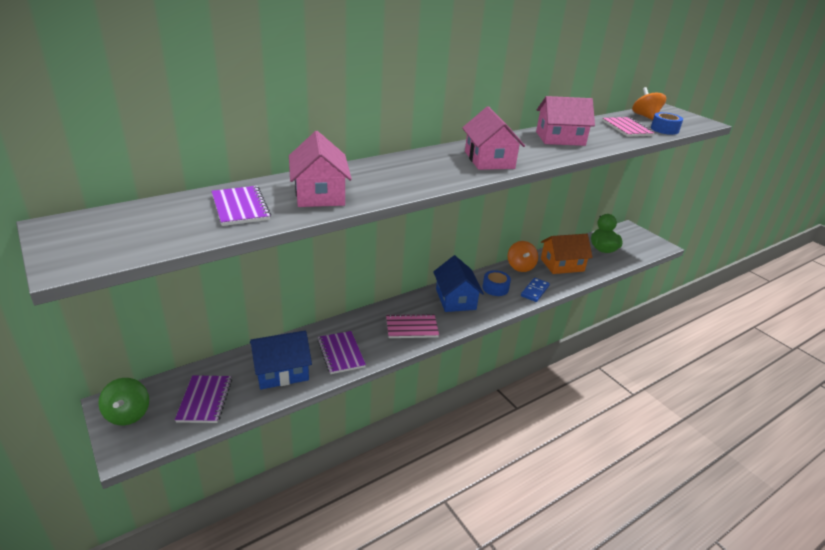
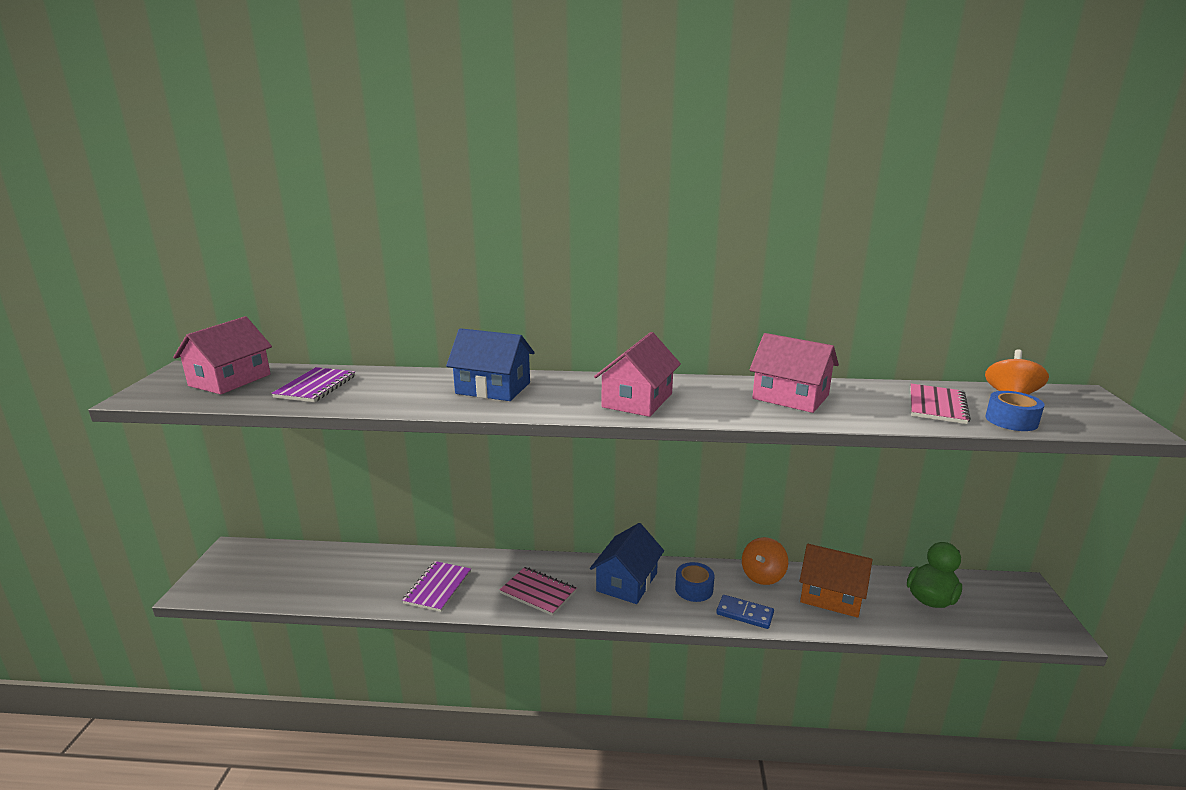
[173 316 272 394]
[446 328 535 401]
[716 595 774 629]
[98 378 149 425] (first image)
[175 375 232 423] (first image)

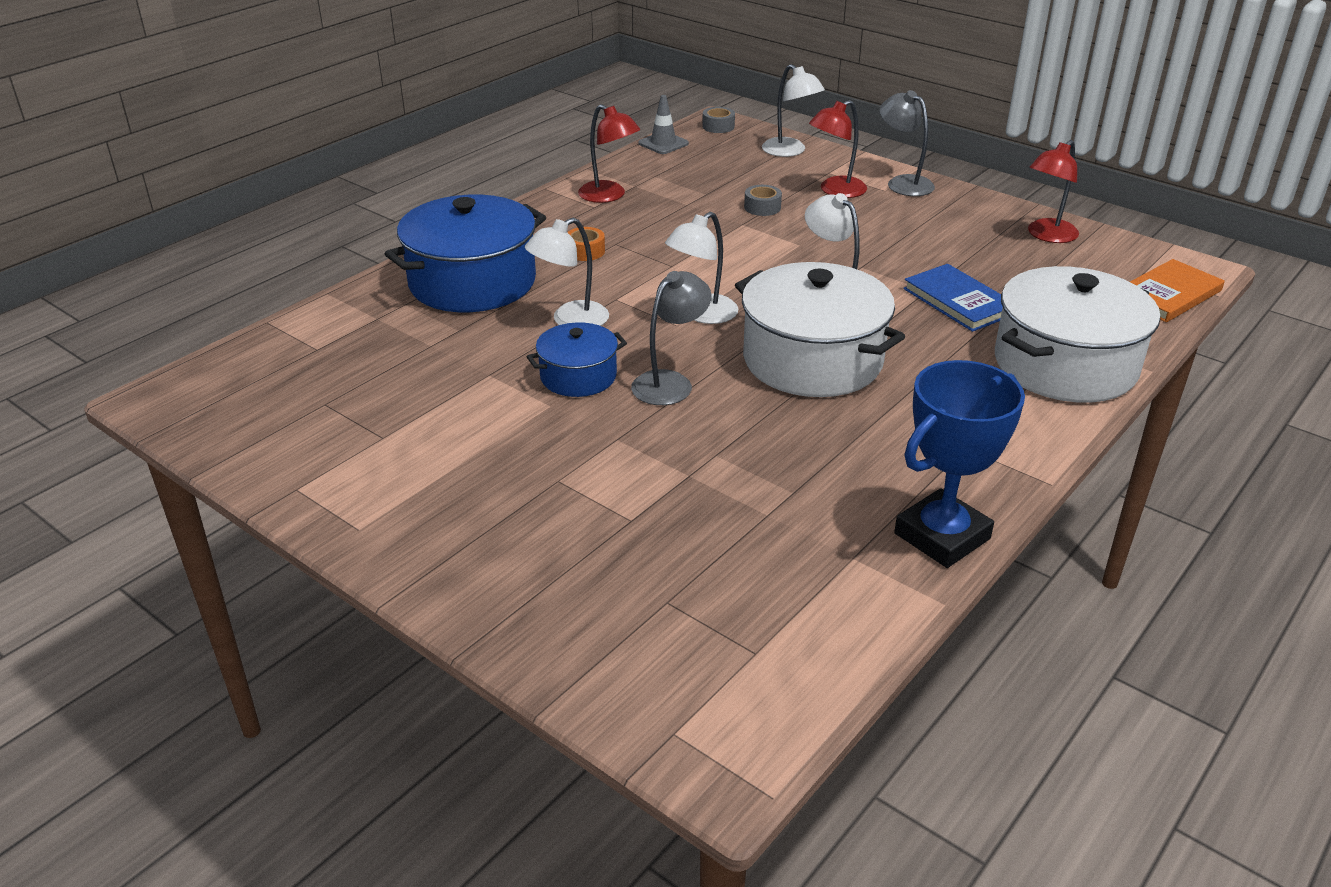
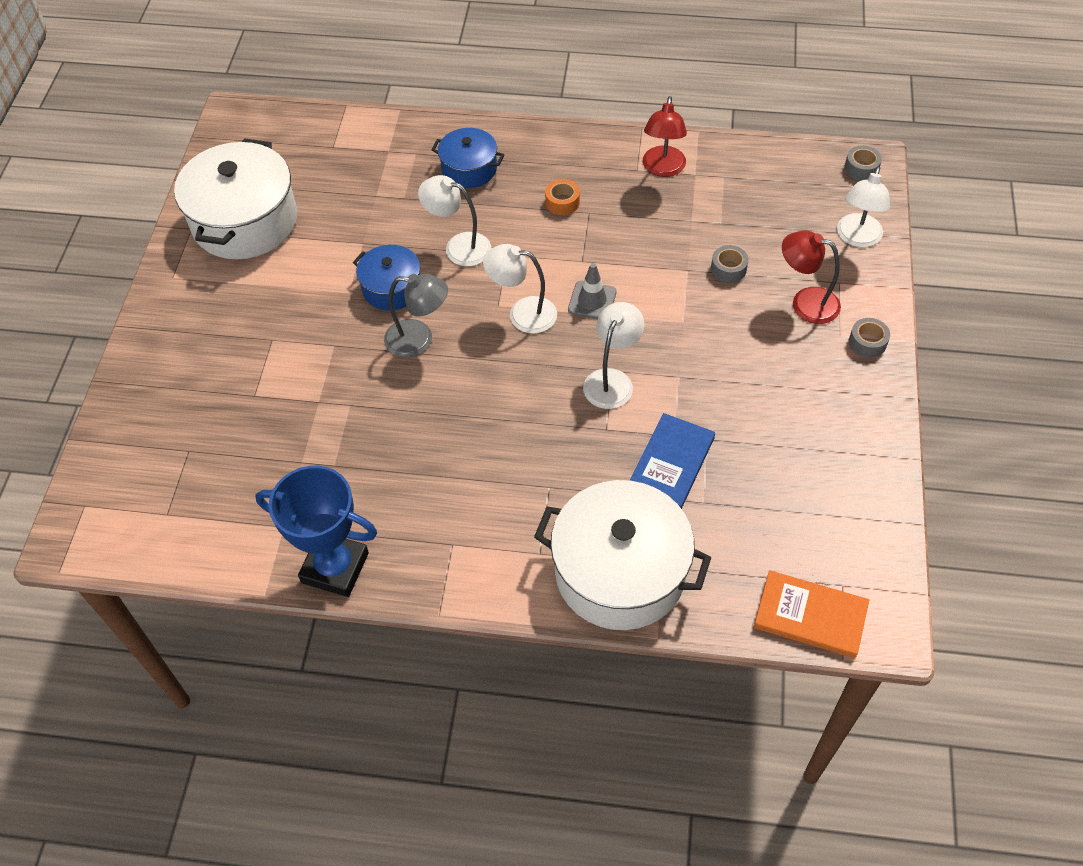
[174 138 297 259]
[431 128 504 188]
[568 263 617 319]
[849 318 890 358]
[1028 140 1079 243] (first image)

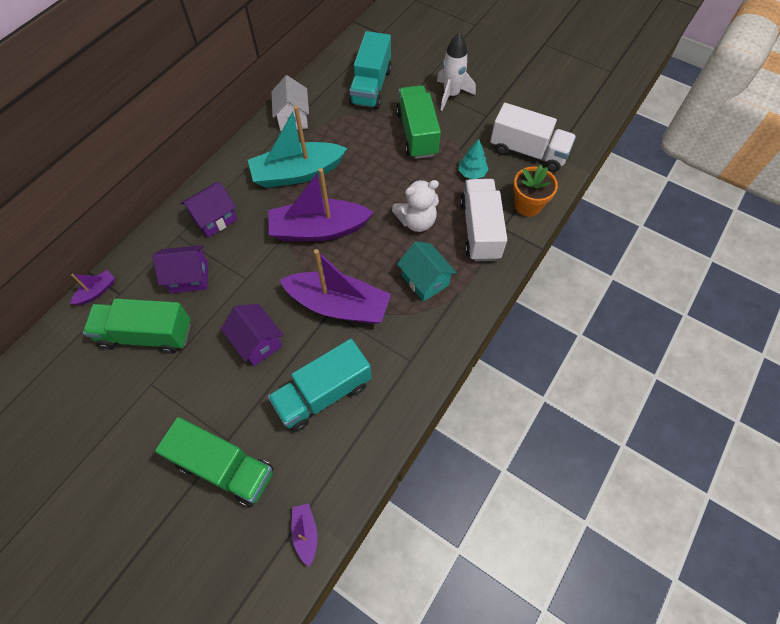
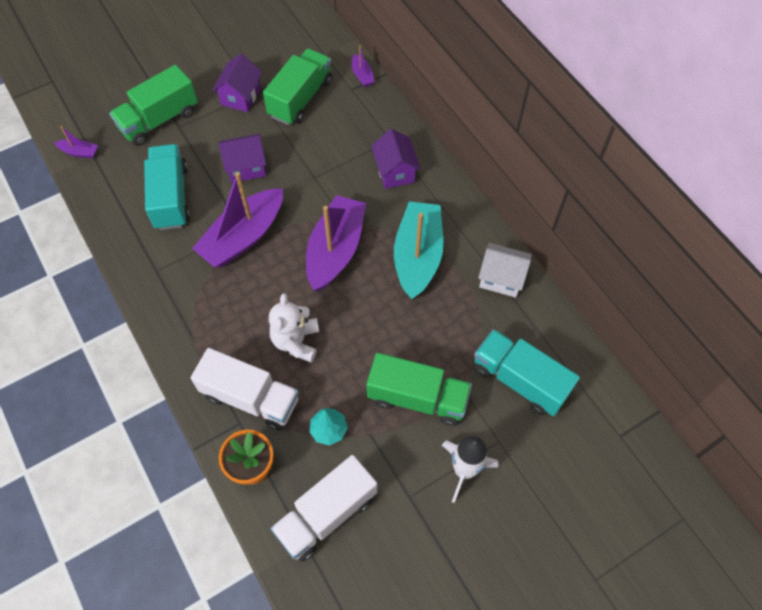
[212 54 262 112]
[397 241 457 302] (first image)

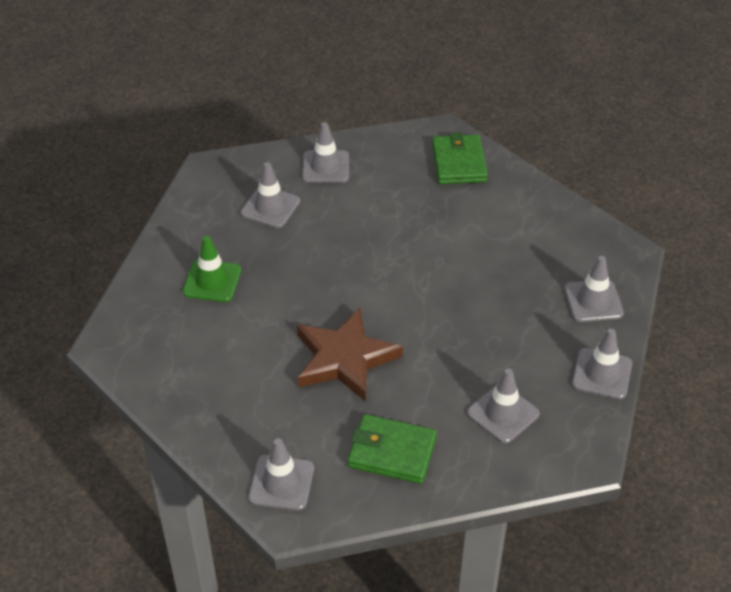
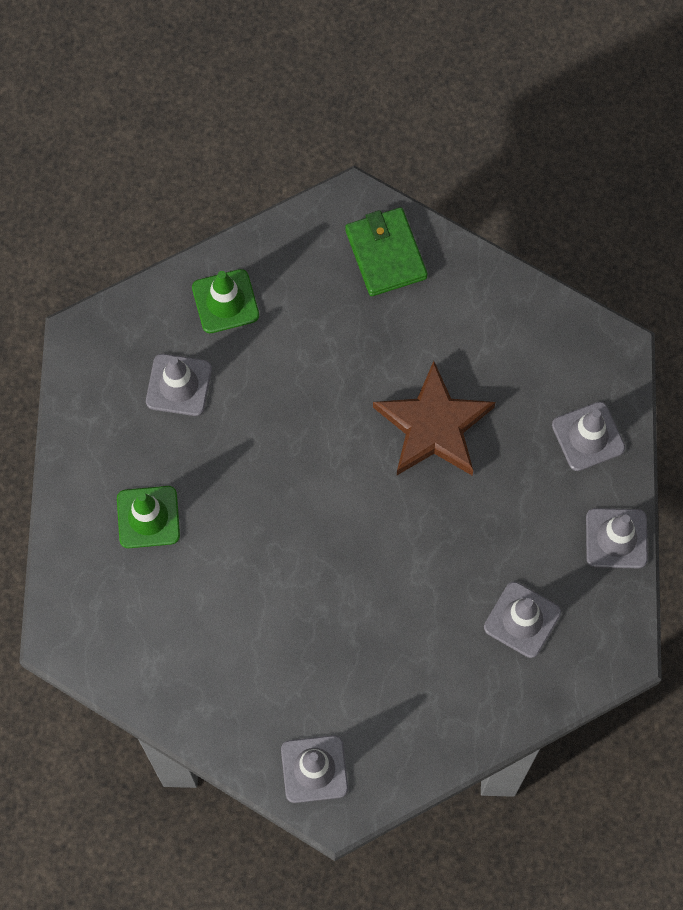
[192 269 259 333]
[373 361 495 475]
[347 414 437 484] (first image)

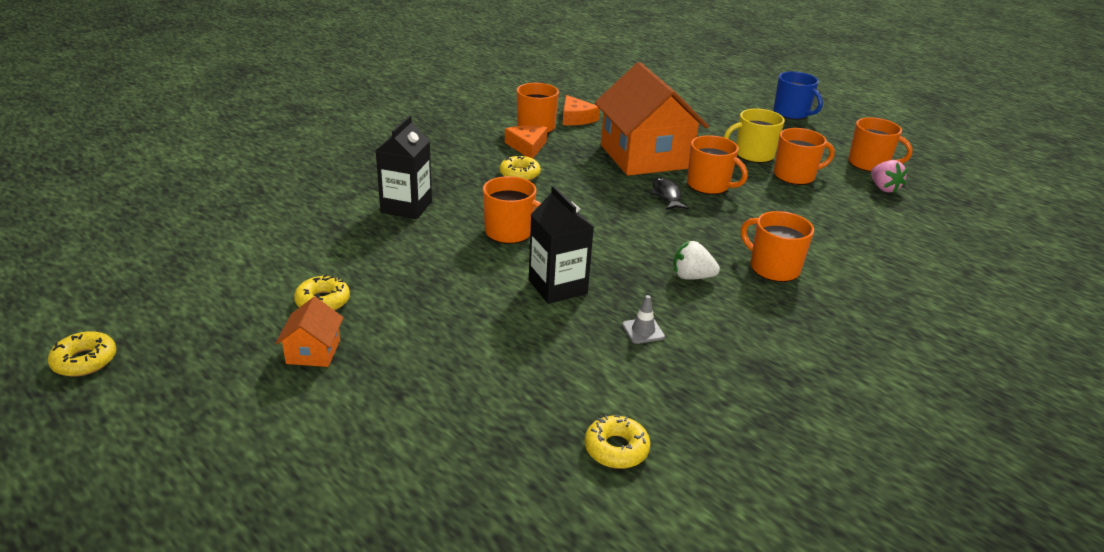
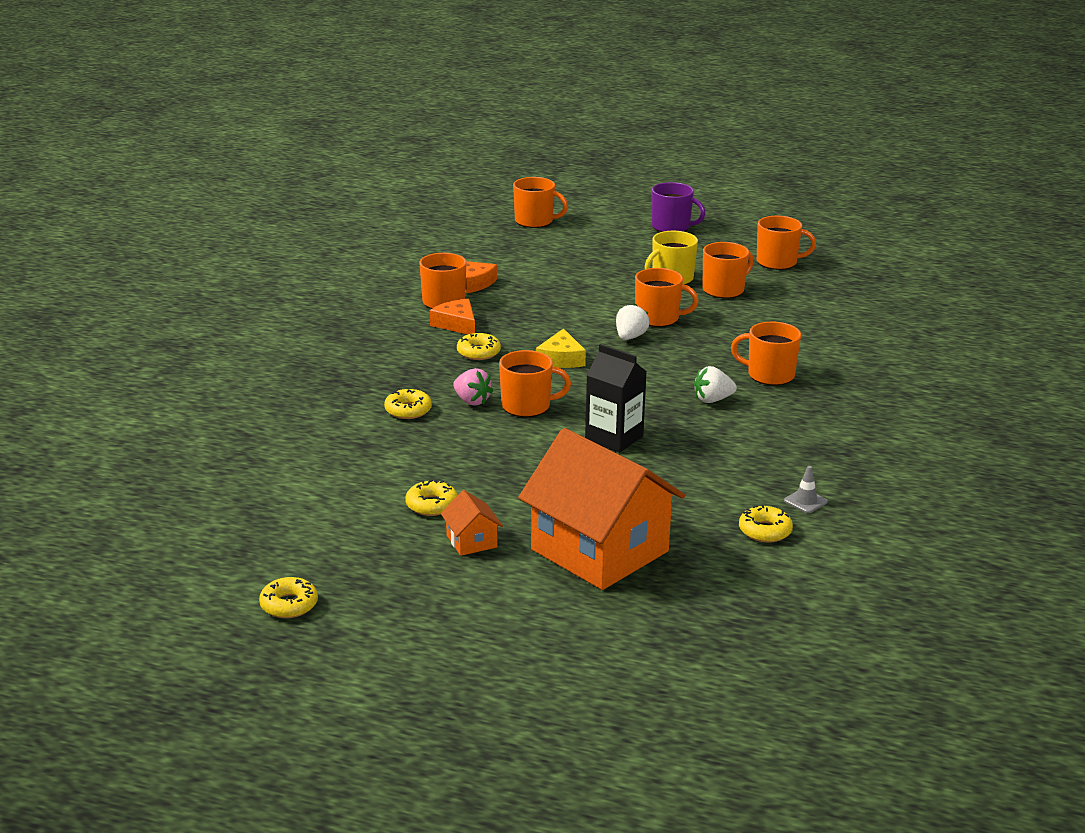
[384 389 432 419]
[453 368 493 406]
[513 177 568 228]
[518 428 685 590]
[536 328 586 368]
[616 303 649 340]
[652 182 706 232]
[784 466 828 513]

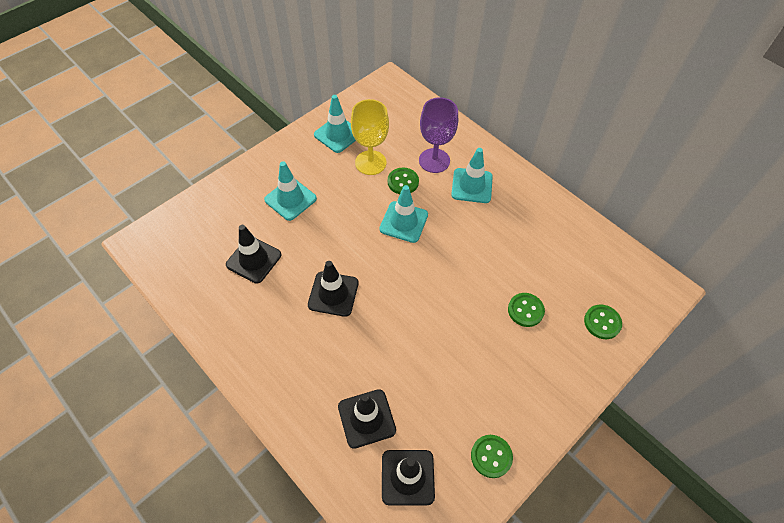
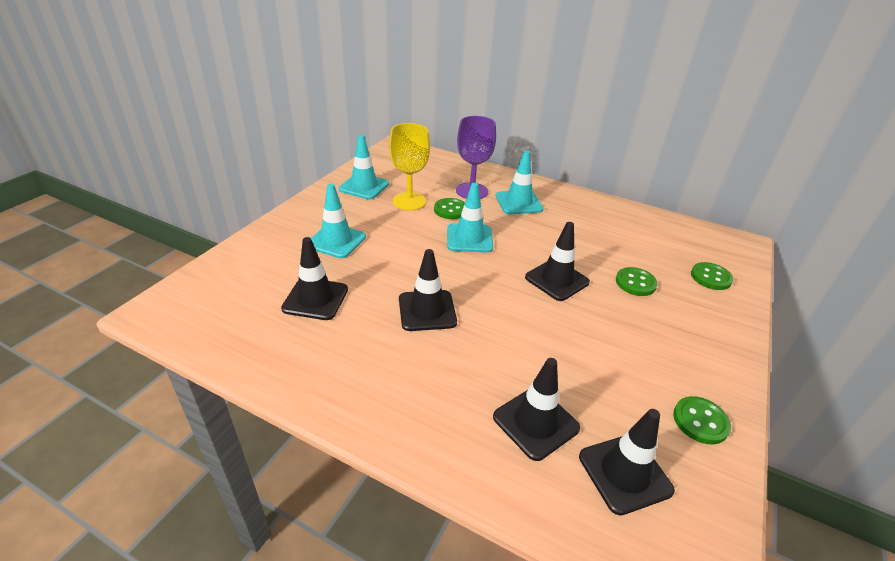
[525 222 590 301]

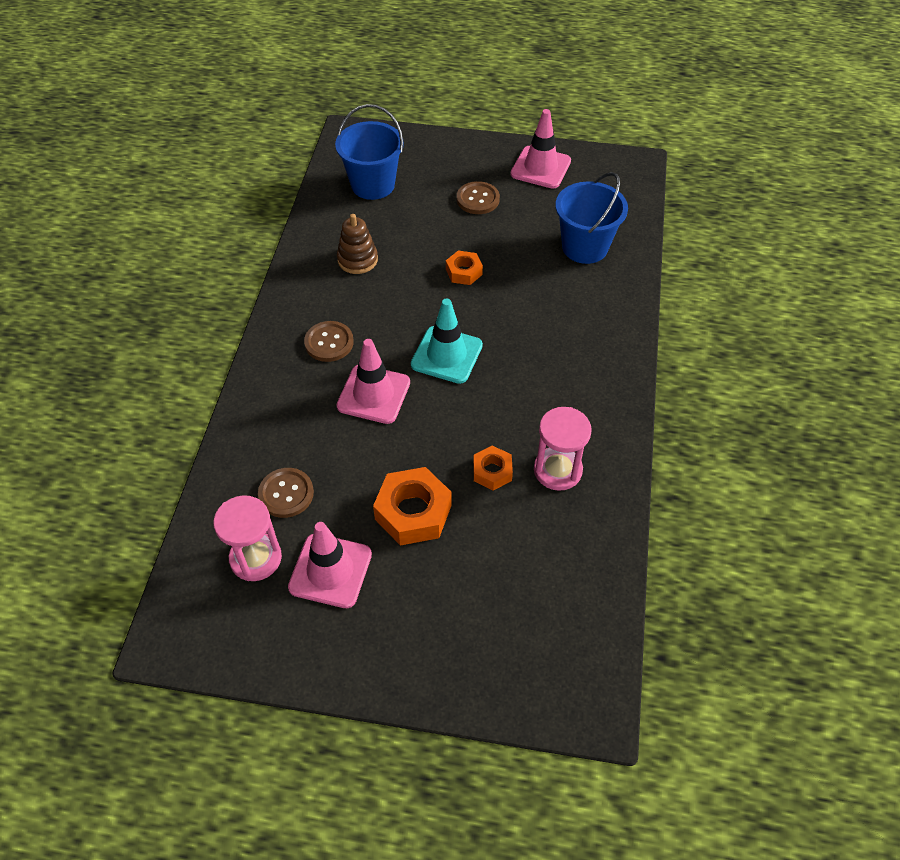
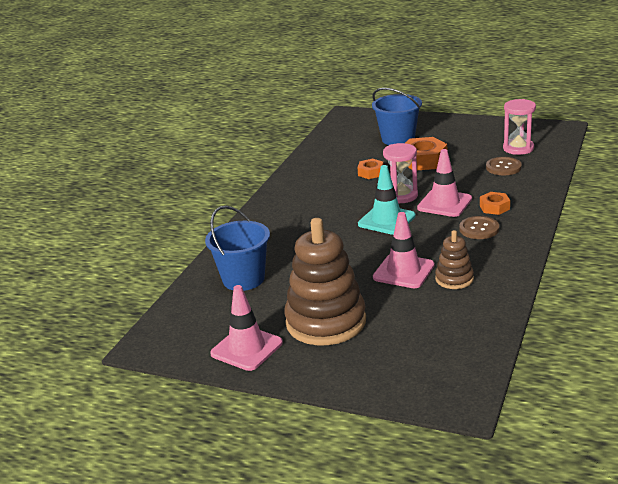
[284 218 366 345]
[372 88 422 145]
[373 212 435 288]
[383 143 418 203]
[480 192 510 215]

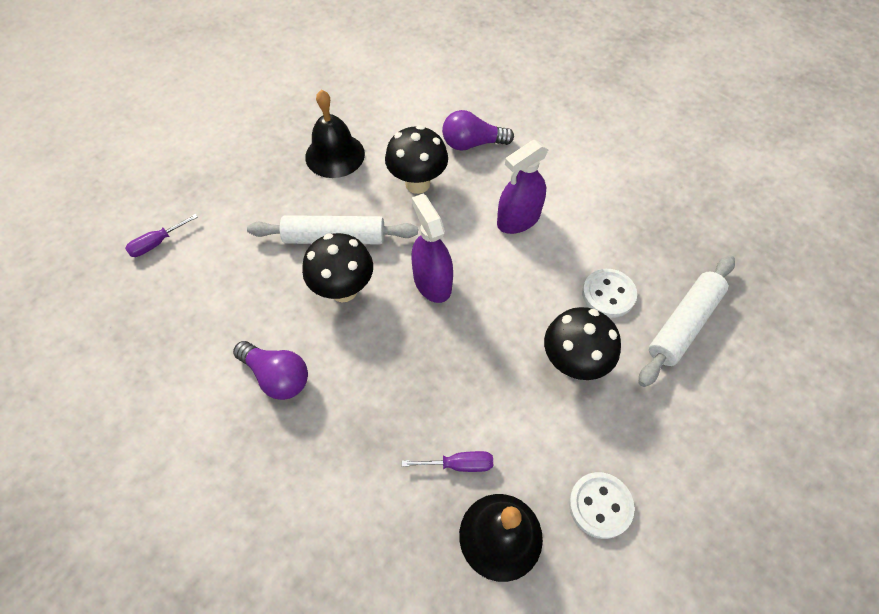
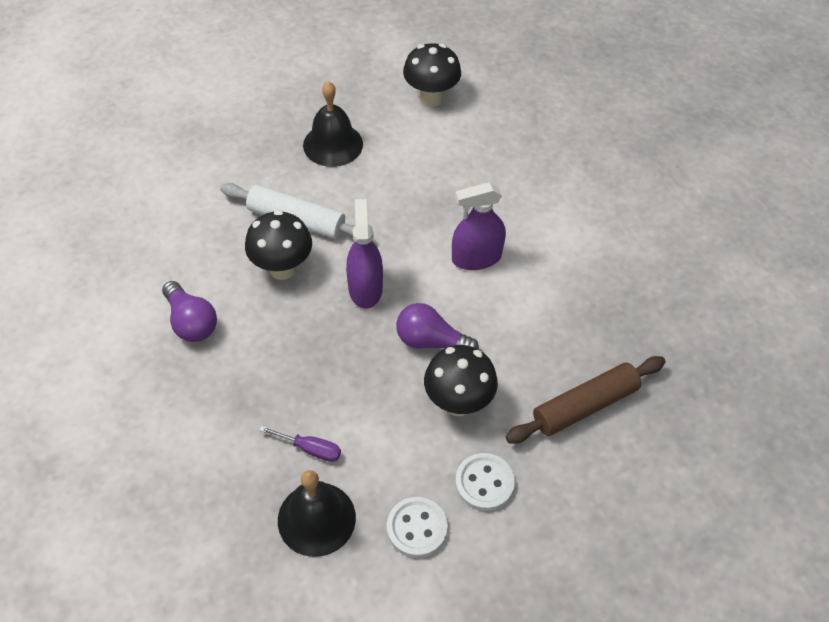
[396 303 479 349]
[403 43 461 107]
[455 453 515 511]
[506 356 666 443]
[125 214 198 257] (first image)

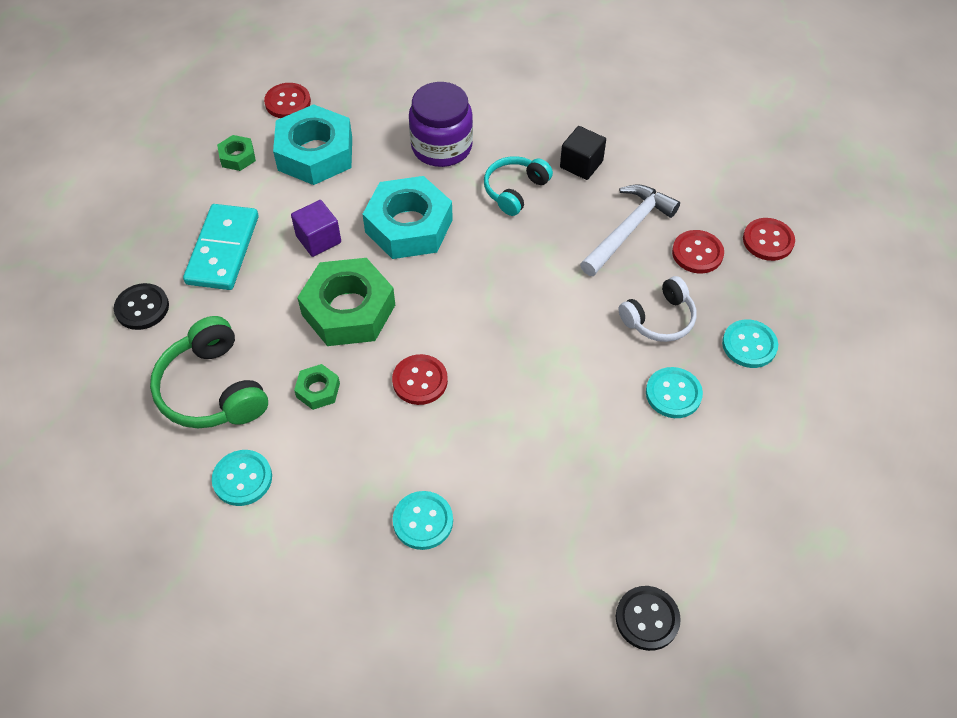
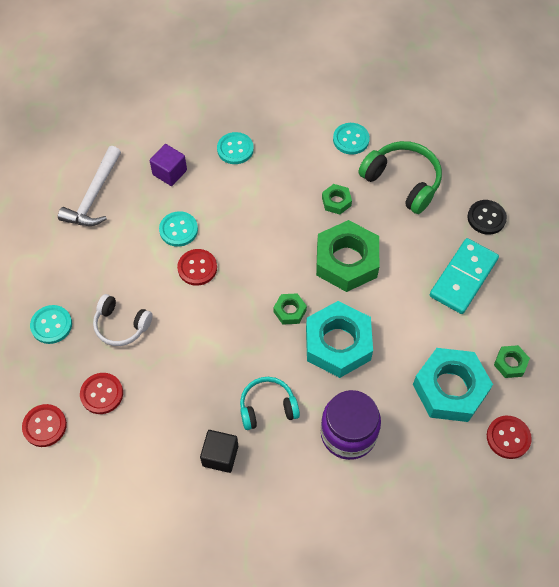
[58 146 121 226]
[93 294 153 346]
[150 144 187 186]
[159 211 198 247]
[177 249 217 286]
[240 377 300 430]
[273 293 307 325]
[430 238 499 314]
[616 586 681 651] (first image)

